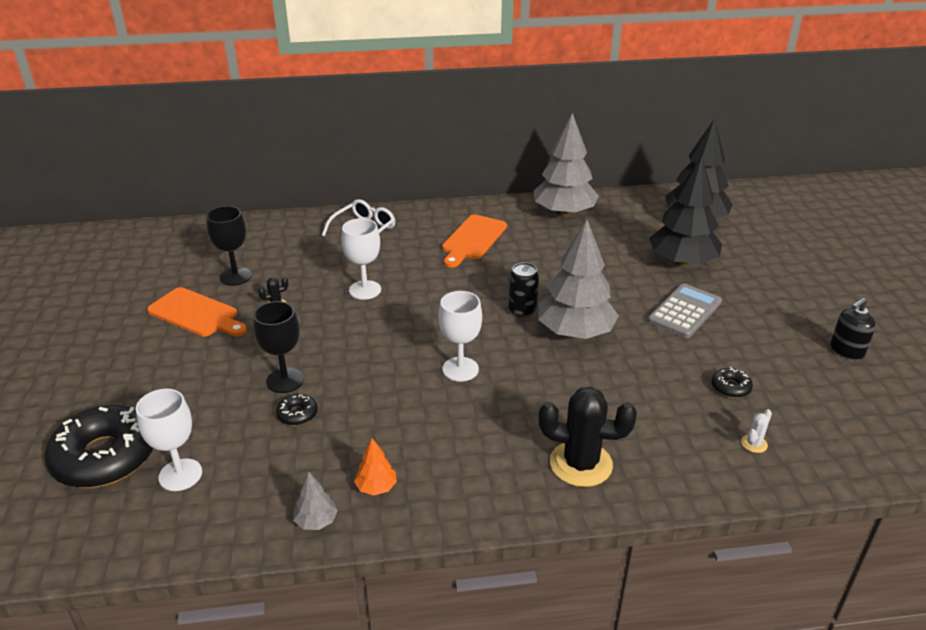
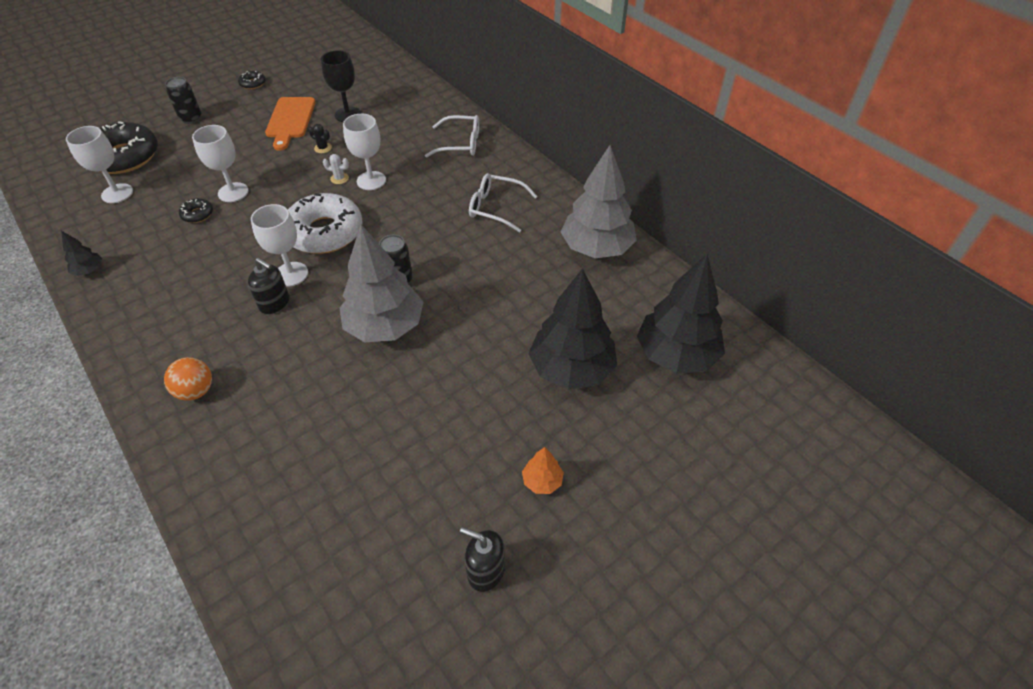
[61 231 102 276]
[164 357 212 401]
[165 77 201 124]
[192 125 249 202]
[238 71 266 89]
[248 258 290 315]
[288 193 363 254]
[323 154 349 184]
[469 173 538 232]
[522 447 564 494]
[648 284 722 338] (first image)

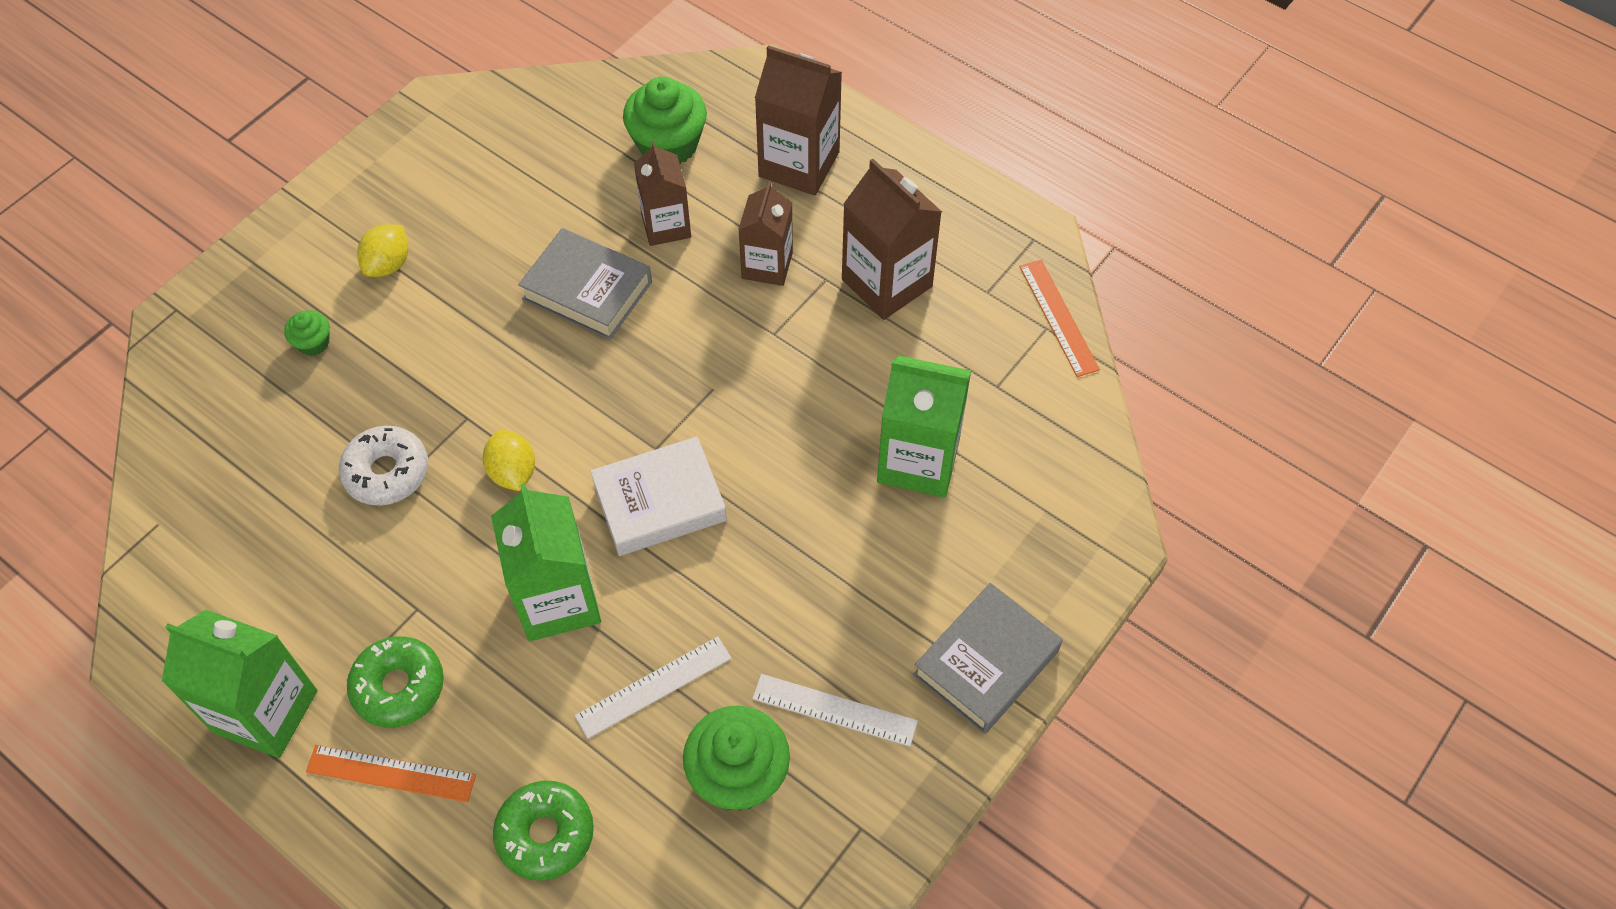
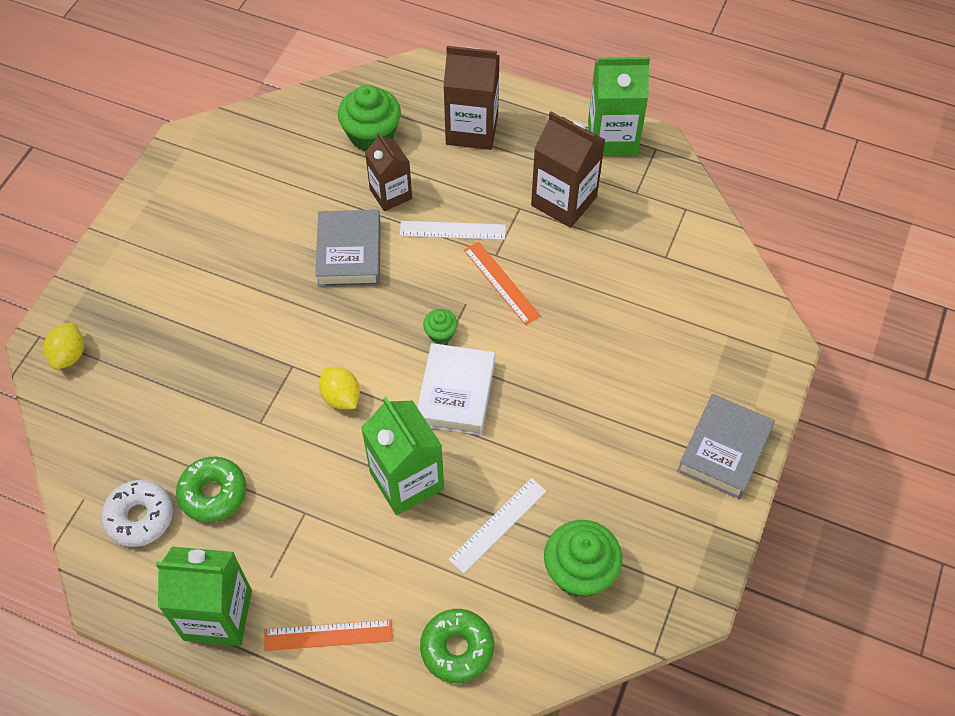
[43 322 84 370]
[101 480 173 547]
[176 457 247 522]
[315 210 380 287]
[400 221 506 240]
[417 343 495 435]
[423 309 458 344]
[464 242 541 325]
[588 57 650 156]
[738 182 793 286] (first image)

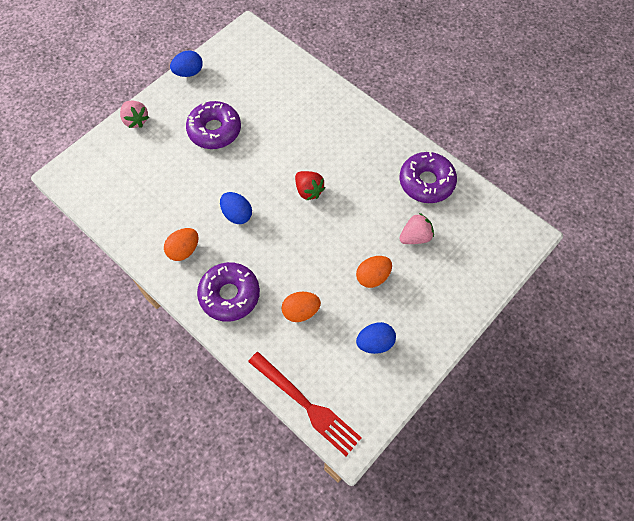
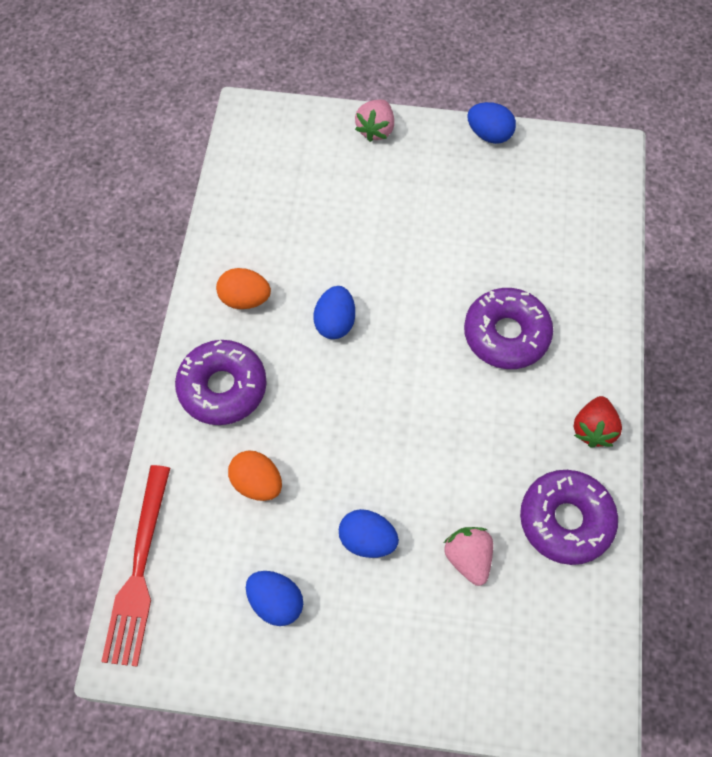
[339 509 399 558]
[444 527 493 586]
[464 288 553 369]
[573 396 622 448]

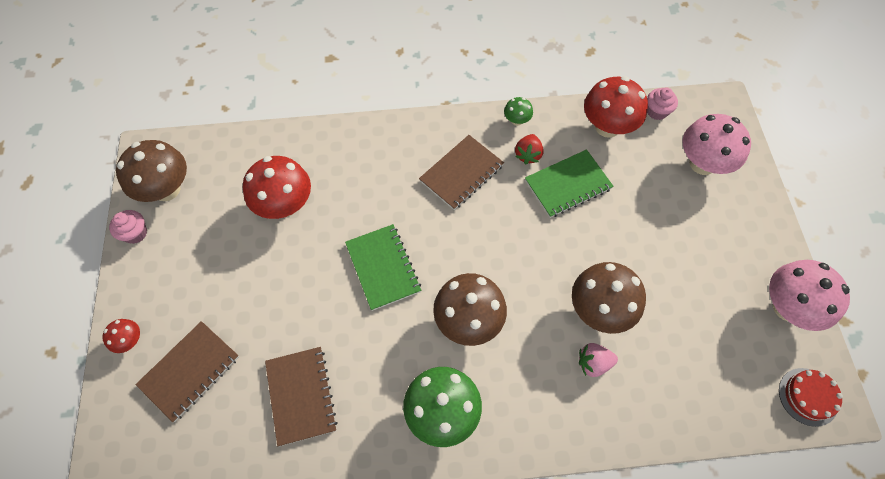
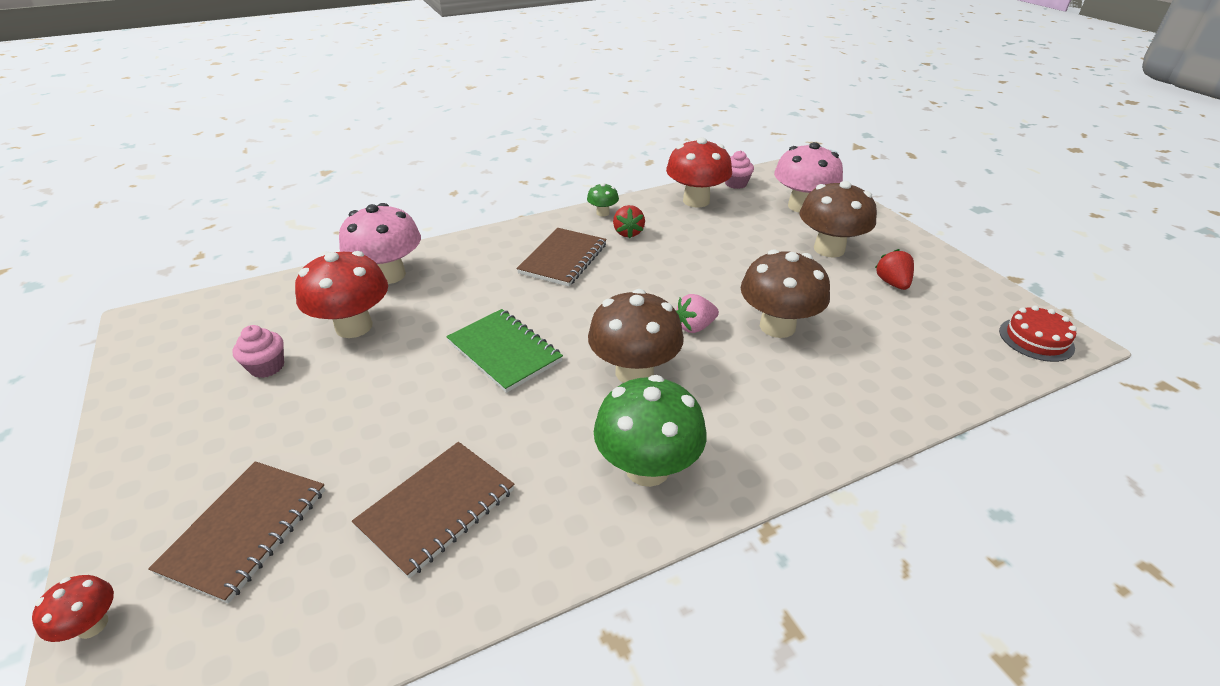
[32 575 114 642]
[233 325 284 378]
[339 203 421 284]
[352 442 515 579]
[676 294 719 333]
[799 181 877 258]
[875 249 914 290]
[525 149 614 218] (first image)

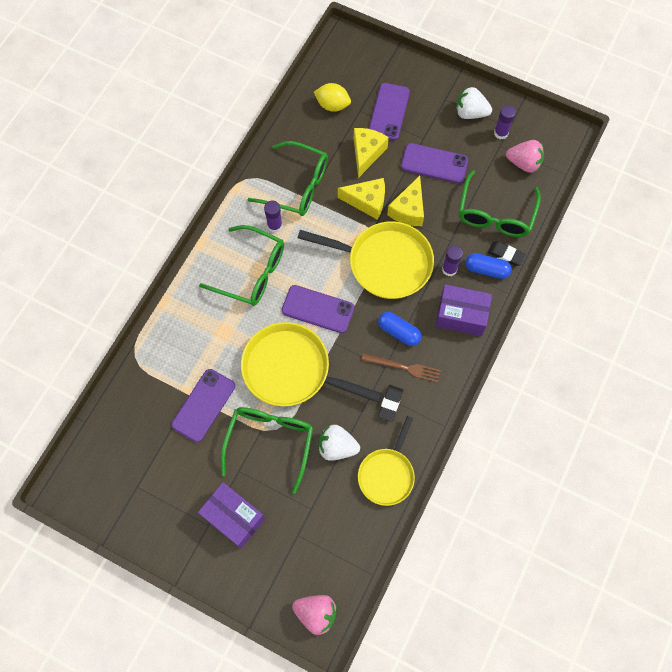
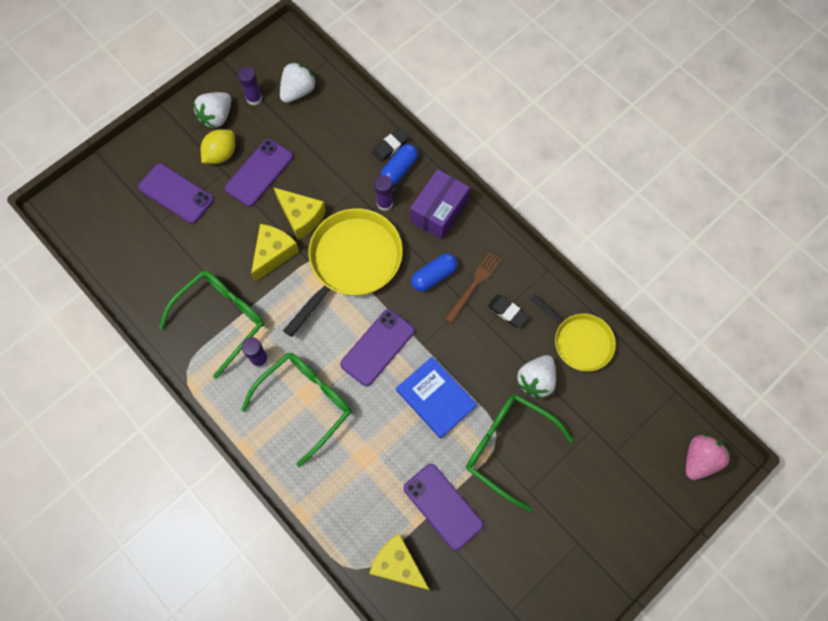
[200 129 235 164]
[280 62 316 103]
[369 534 430 590]
[396 357 477 438]
[198 482 265 548] (first image)
[459 170 541 237] (first image)

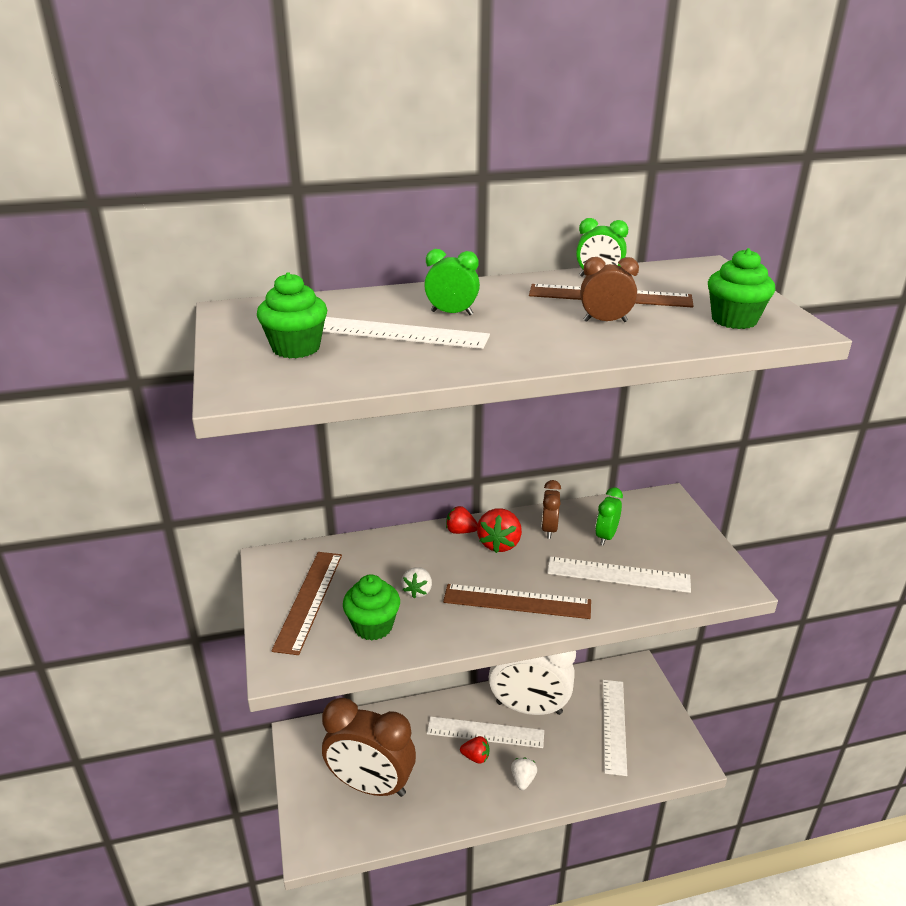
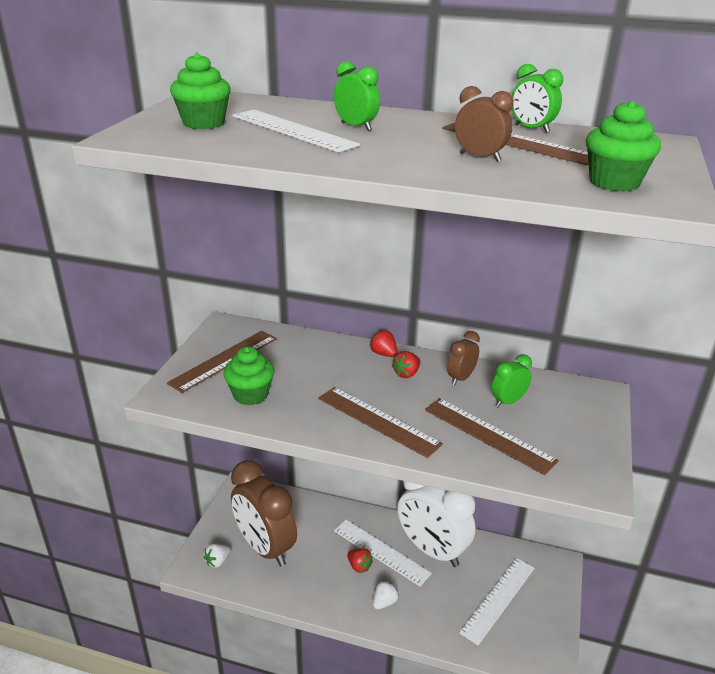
[204 543 231 568]
[392 351 421 378]
[425 398 559 475]

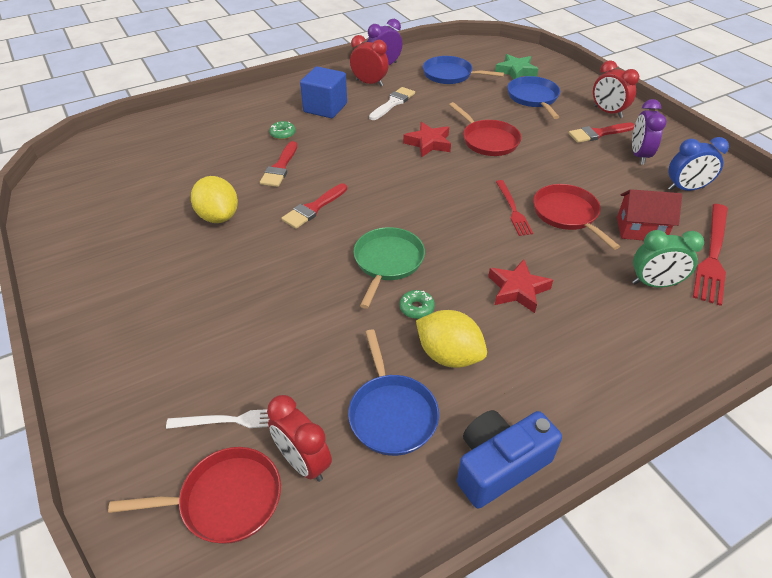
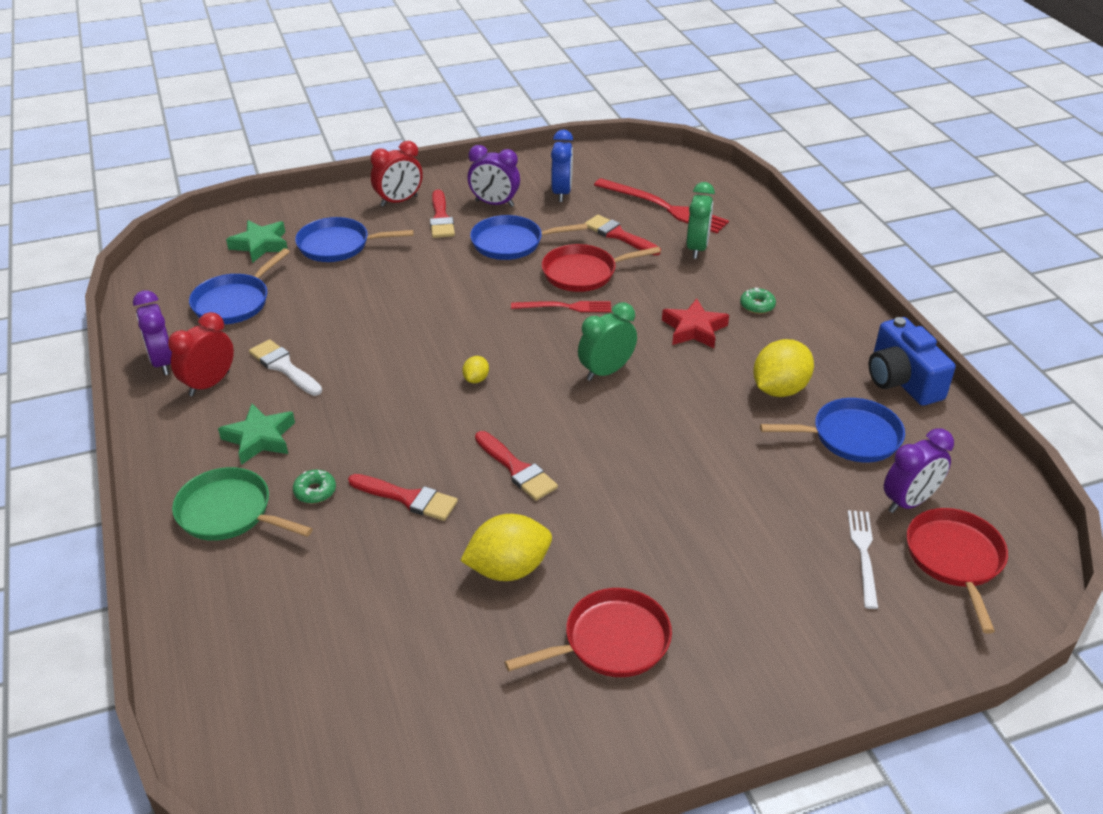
[172 467 313 541]
[218 404 295 465]
[462 356 489 383]
[470 215 588 260]
[505 588 672 677]
[578 302 637 381]
[584 215 661 255]
[740 288 776 314]
[884 428 954 513]
[403 122 451 157] (first image)

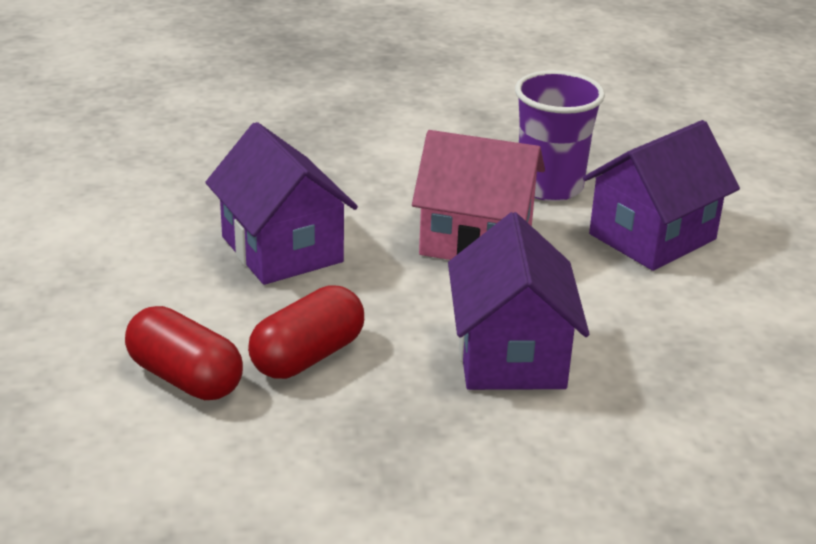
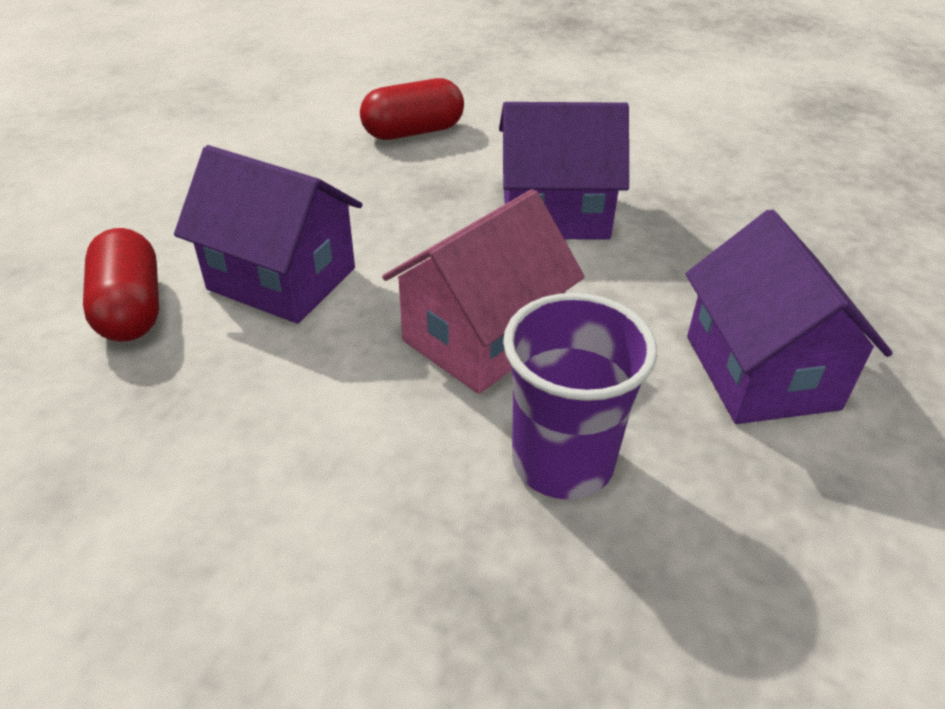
[83 228 159 342]
[686 209 893 424]

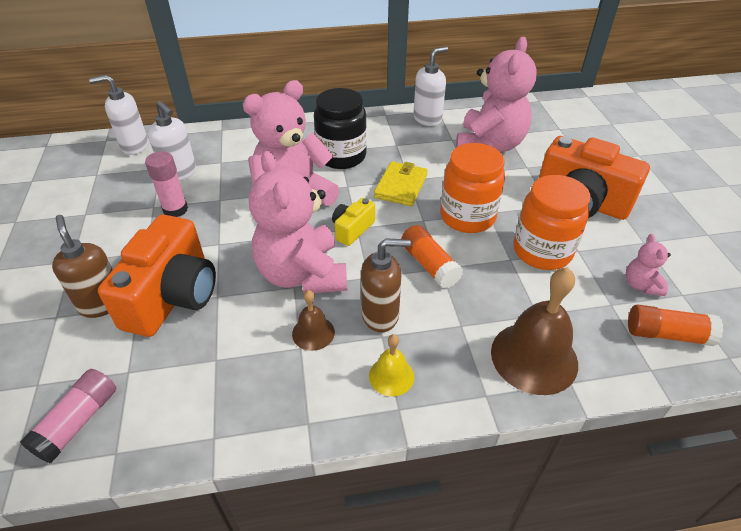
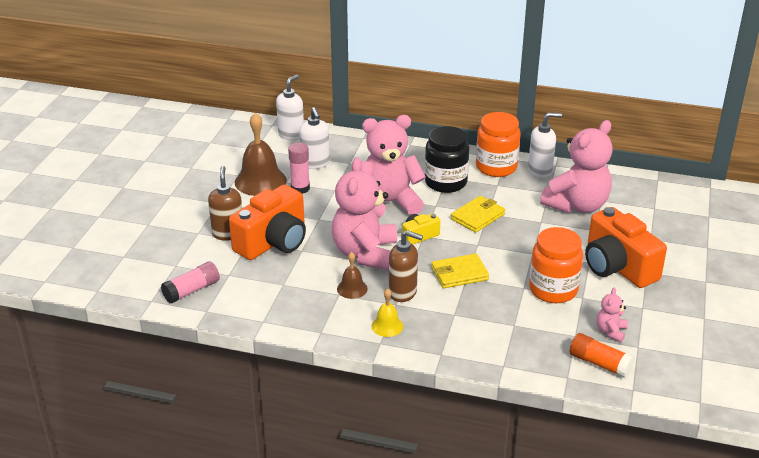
[235 113 287 196]
[276 75 304 141]
[431 253 489 288]
[476 112 521 177]

